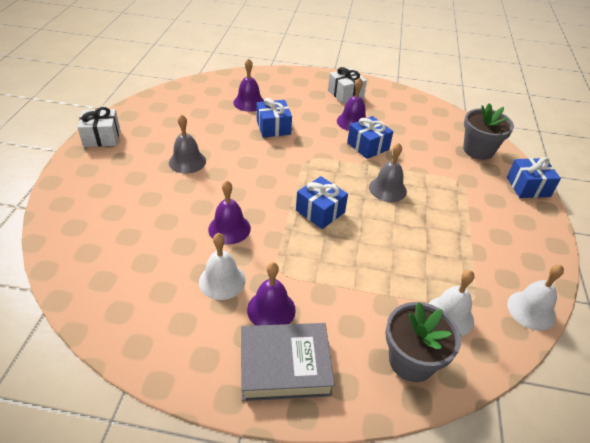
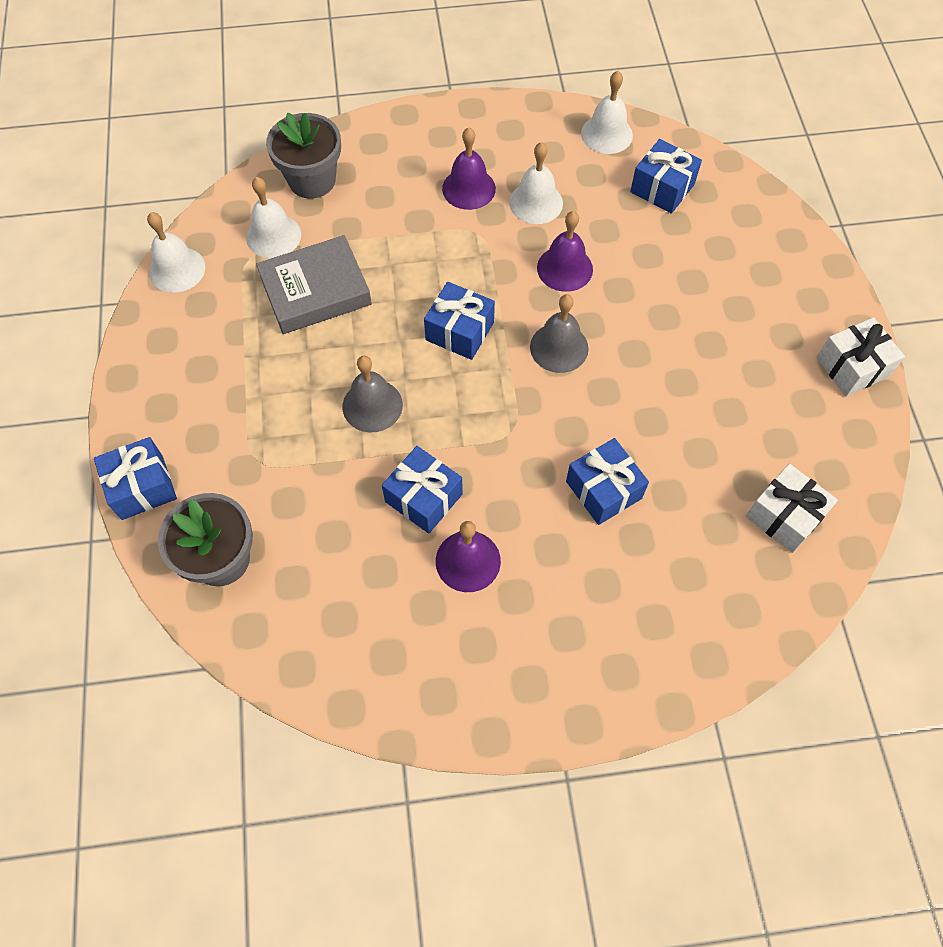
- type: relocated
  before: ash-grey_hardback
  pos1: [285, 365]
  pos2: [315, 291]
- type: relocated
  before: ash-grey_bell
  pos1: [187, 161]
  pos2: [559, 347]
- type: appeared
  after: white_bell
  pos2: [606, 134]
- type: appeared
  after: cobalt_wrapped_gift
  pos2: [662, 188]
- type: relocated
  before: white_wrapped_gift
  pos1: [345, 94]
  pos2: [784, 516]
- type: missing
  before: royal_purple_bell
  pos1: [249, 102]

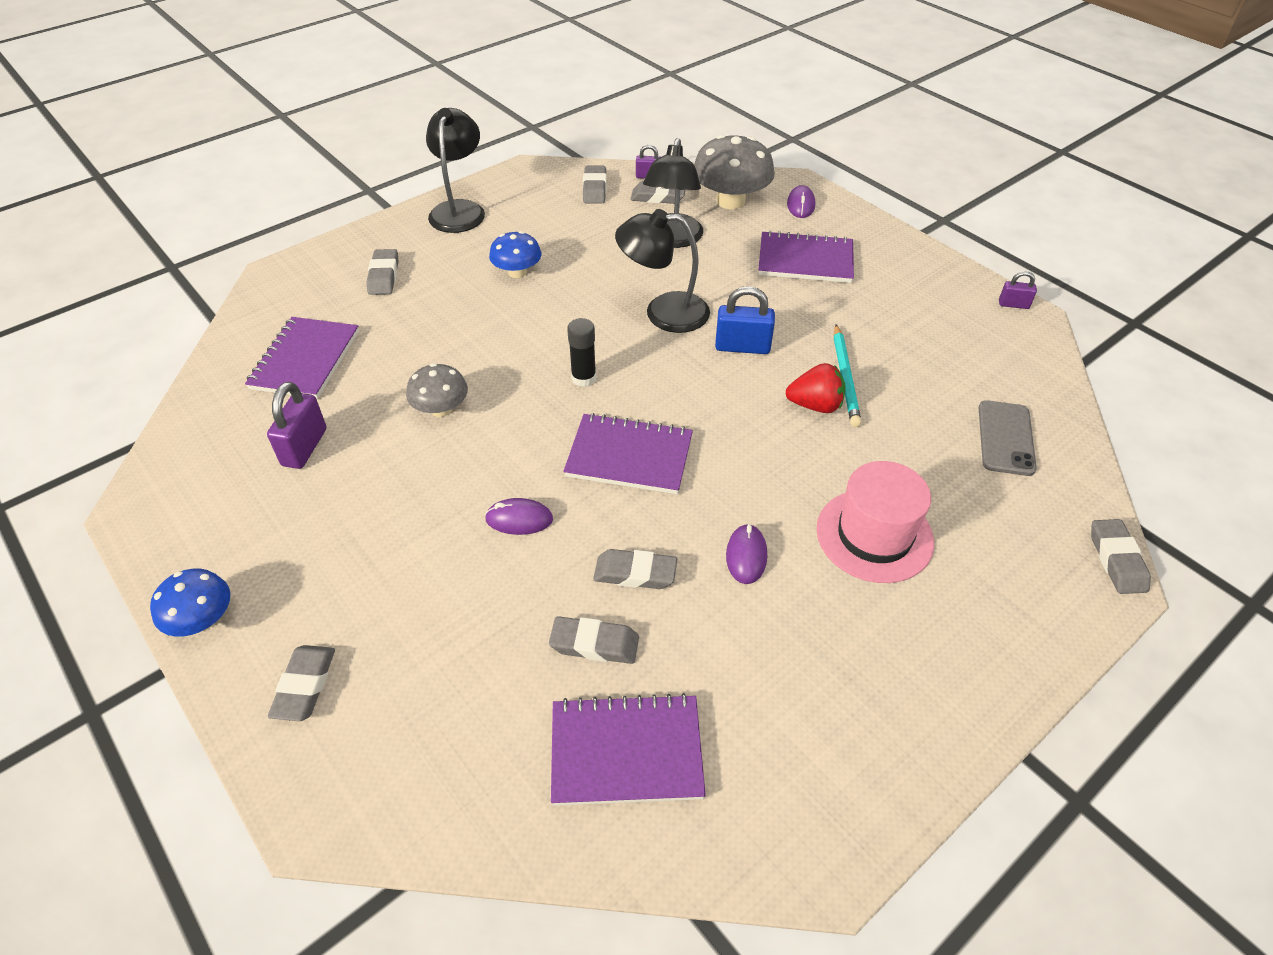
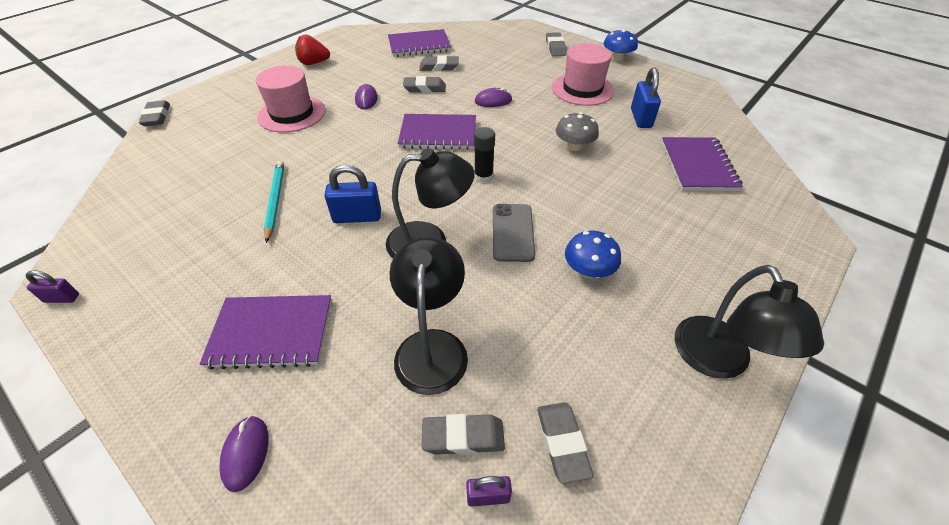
- type: relocated
  before: red_strawberry
  pos1: [815, 405]
  pos2: [314, 63]
- type: relocated
  before: ash-grey_phone
  pos1: [1006, 438]
  pos2: [512, 232]
- type: appeared
  after: rosy_tall_hat
  pos2: [582, 89]
- type: colour
  before: royal_purple_small_lock
  after: cobalt_small_lock
  pos1: [304, 447]
  pos2: [641, 118]
- type: missing
  before: ash-grey_gum_eraser
  pos1: [384, 276]
- type: missing
  before: ash-grey_mushroom
  pos1: [730, 201]

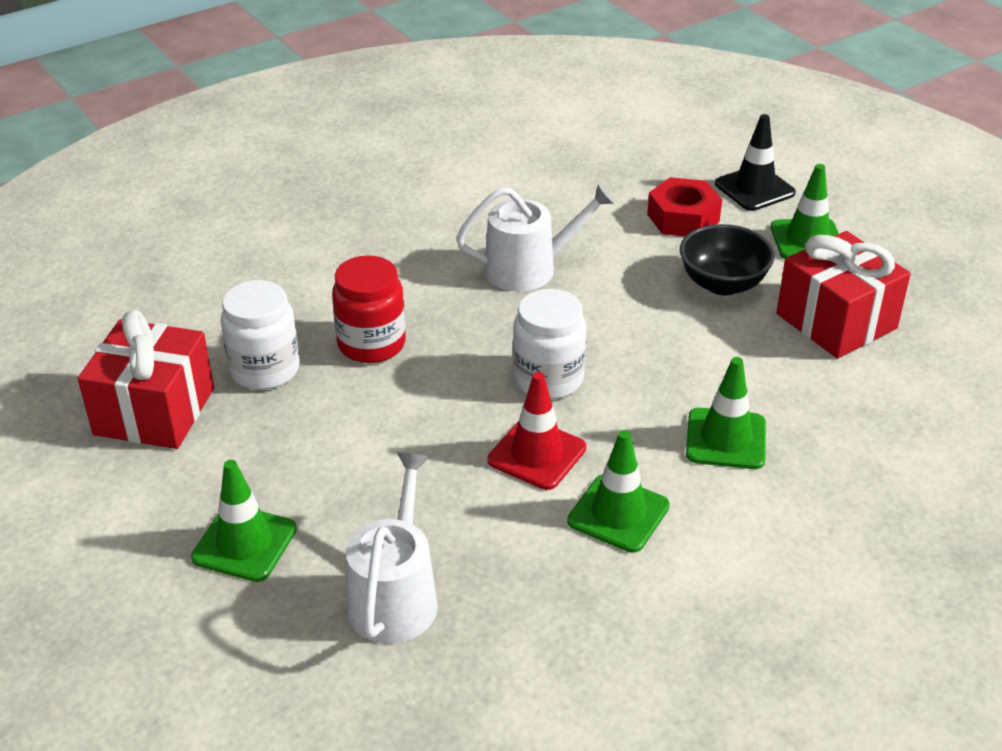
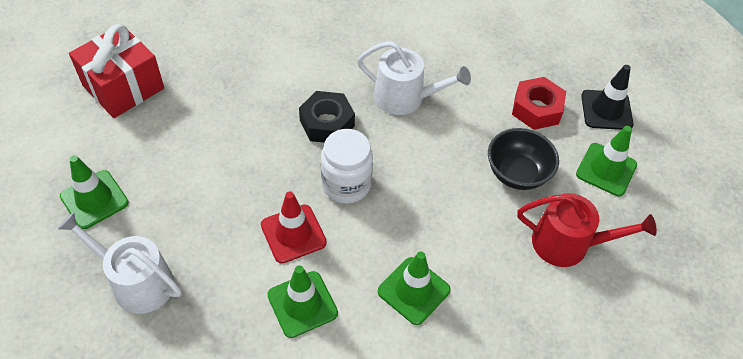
- type: spun
  before: white_watering_pot
  pos1: [395, 596]
  pos2: [136, 282]
  turn: -105
- type: appeared
  after: jet-black_hex_nut
  pos2: [327, 123]
- type: exchanged
  before: red_wrapped_gift
  after: red_watering_pot
  pos1: [836, 321]
  pos2: [567, 244]
- type: missing
  before: white_jar
  pos1: [265, 370]
- type: missing
  before: red_jar
  pos1: [371, 344]

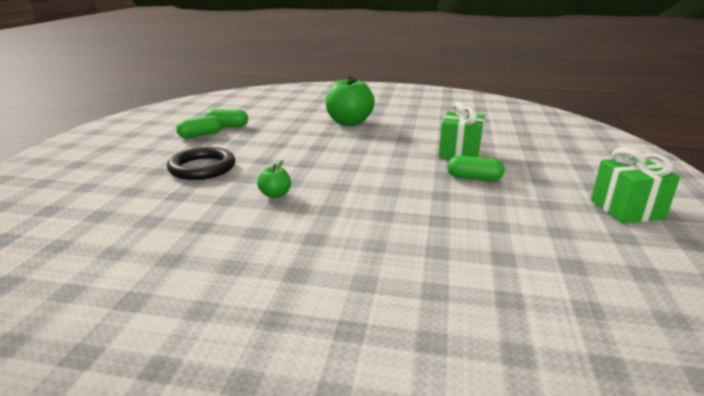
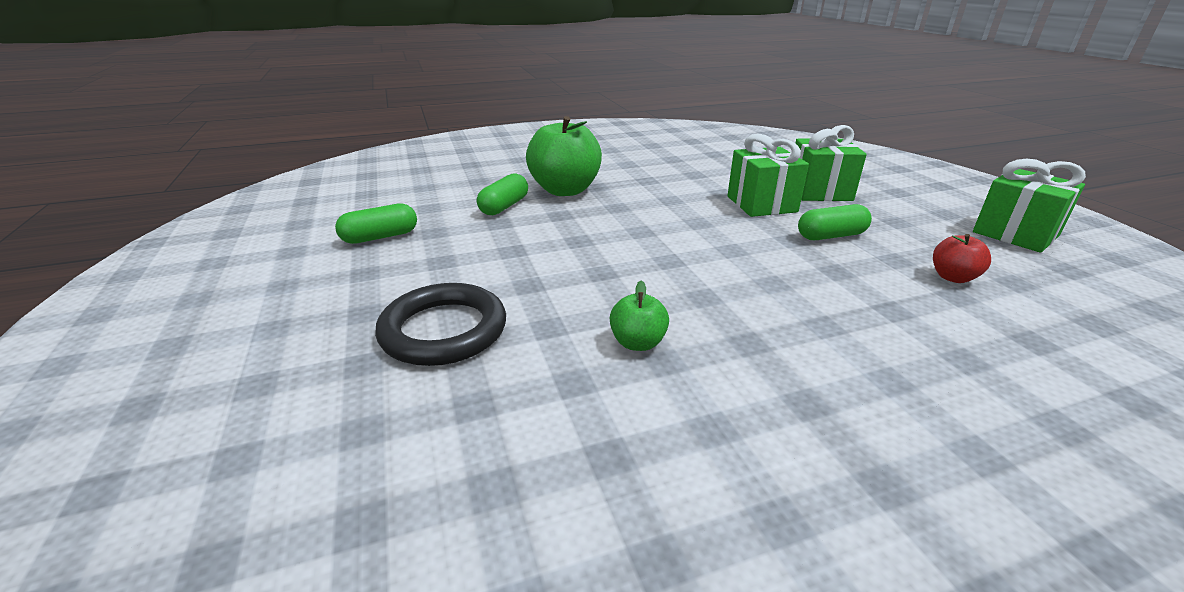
- type: relocated
  before: green_pill_shape
  pos1: [200, 135]
  pos2: [504, 206]
- type: appeared
  after: green_wrapped_gift
  pos2: [819, 192]
- type: appeared
  after: red_apple
  pos2: [953, 277]

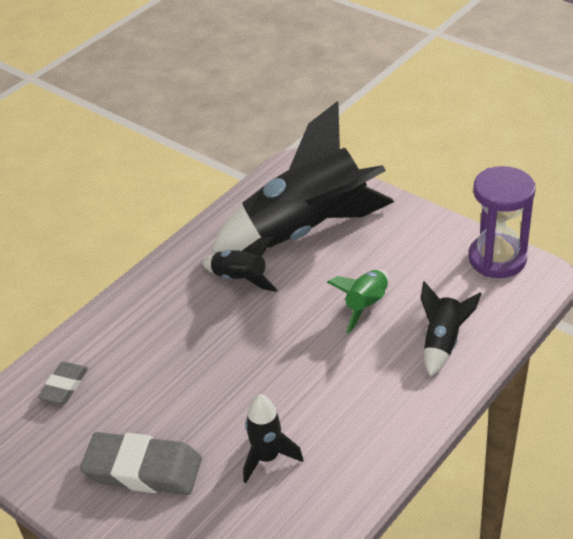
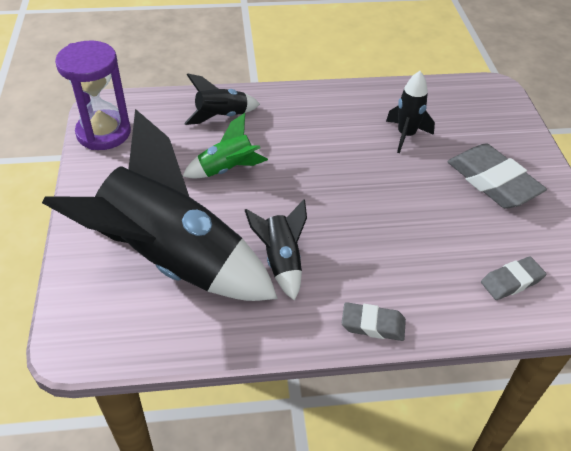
- type: appeared
  after: ash-grey_gum_eraser
  pos2: [373, 324]

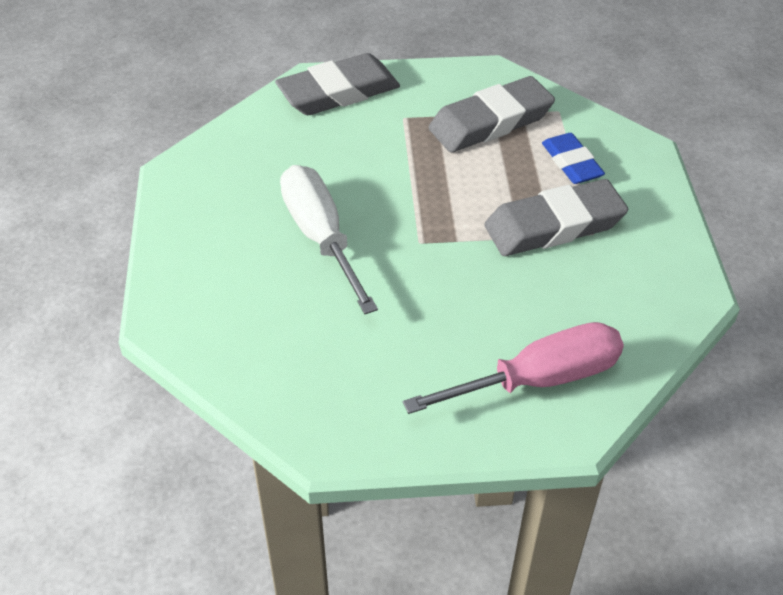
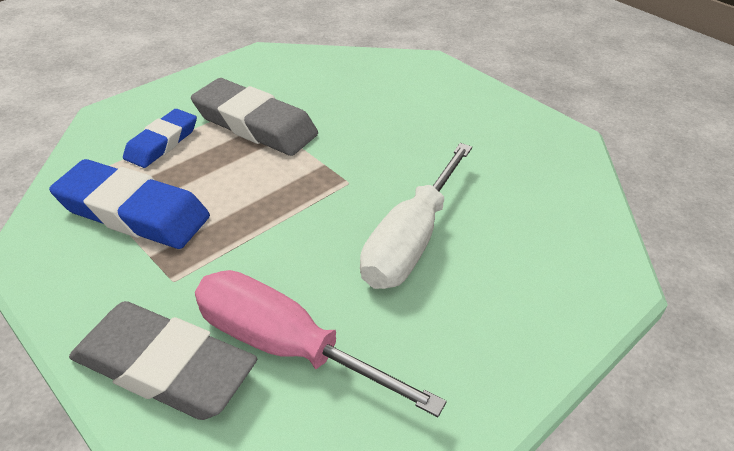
- type: colour
  before: ash-grey_gum_eraser
  after: cobalt_gum_eraser
  pos1: [490, 122]
  pos2: [133, 212]
- type: relocated
  before: rosy_flat_screwdriver
  pos1: [538, 380]
  pos2: [286, 346]

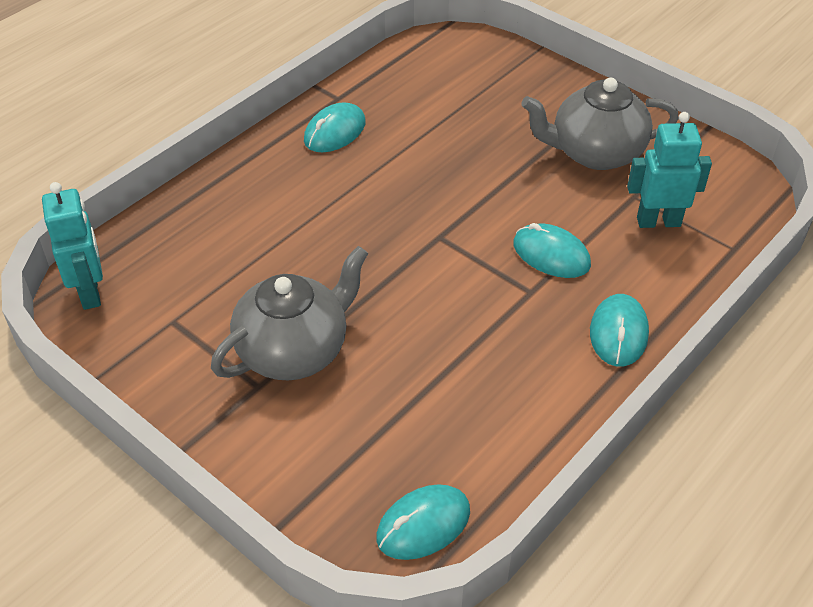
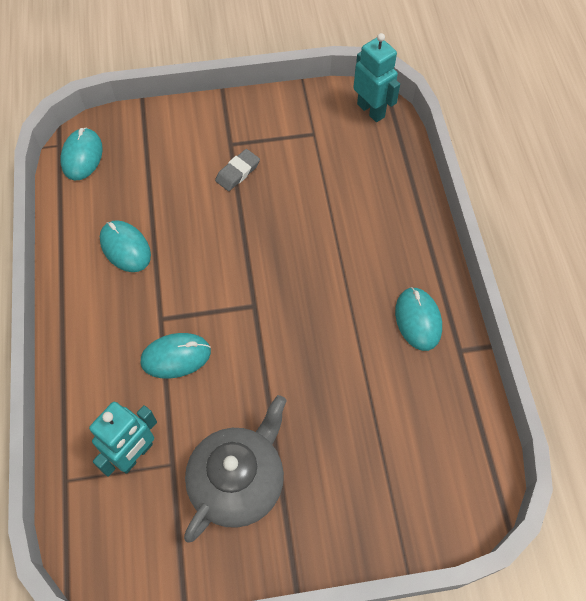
- type: relocated
  before: teal_computer_mouse
  pos1: [618, 333]
  pos2: [125, 248]
- type: exchanged
  before: ash-grey_china_teapot
  after: ash-grey_gum_eraser
  pos1: [294, 350]
  pos2: [237, 172]
- type: spun
  before: teal_robot
  pos1: [90, 292]
  pos2: [371, 110]
  turn: -150

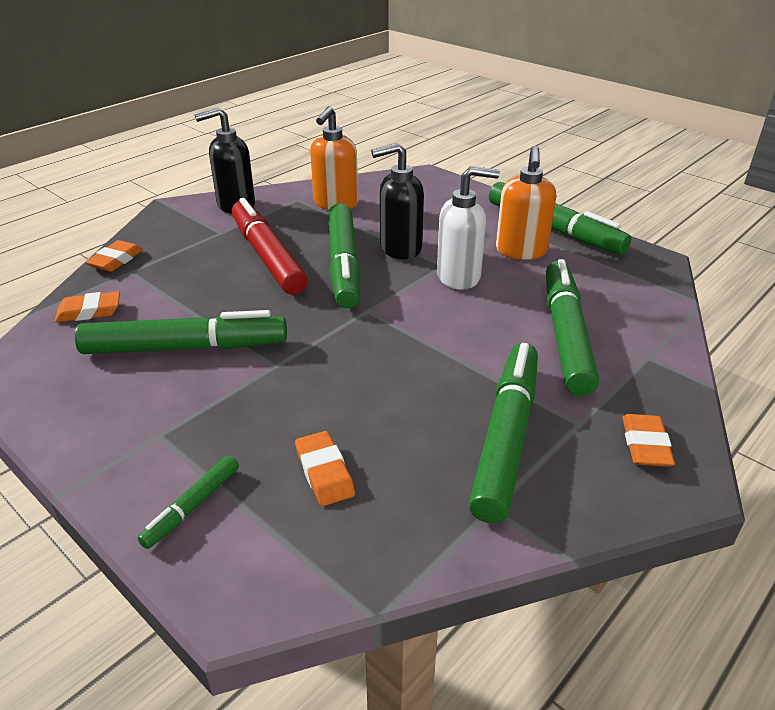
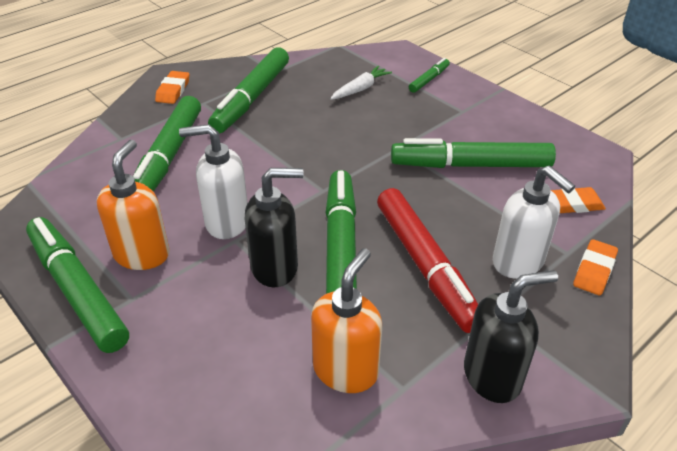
- type: exchanged
  before: orange-coloured_gum_eraser
  after: white_carrot
  pos1: [324, 472]
  pos2: [360, 89]
- type: appeared
  after: white_pump_bottle
  pos2: [518, 262]

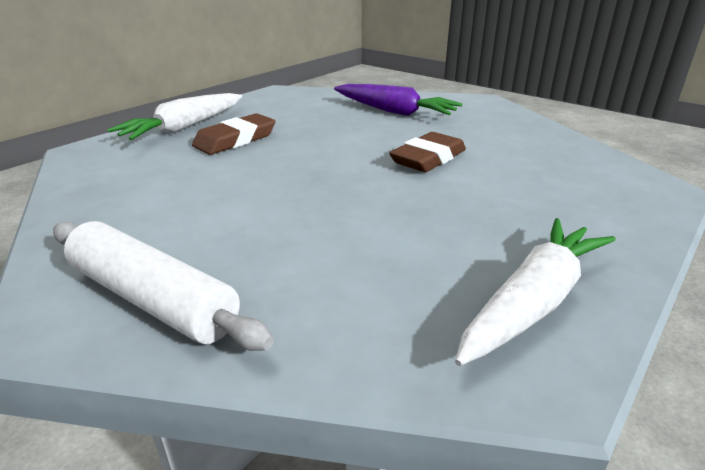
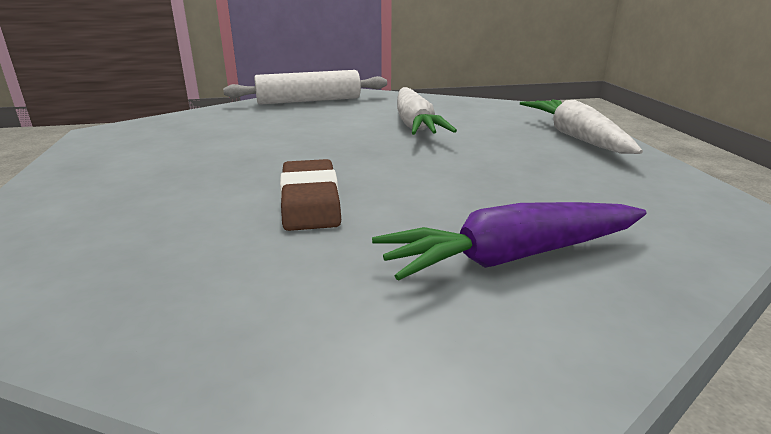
- type: relocated
  before: white_carrot
  pos1: [533, 301]
  pos2: [414, 124]
- type: missing
  before: dark_brown_gum_eraser
  pos1: [235, 140]

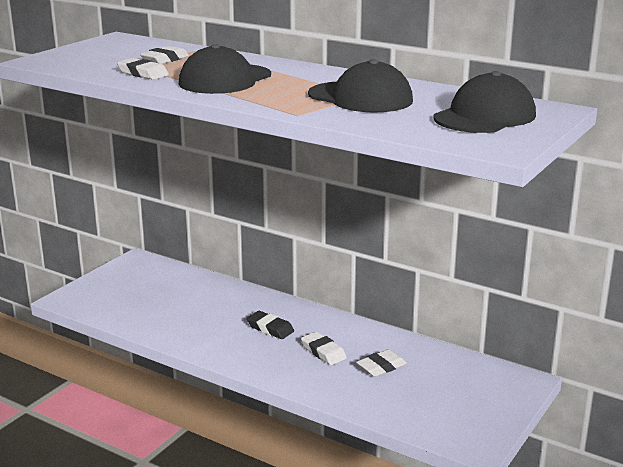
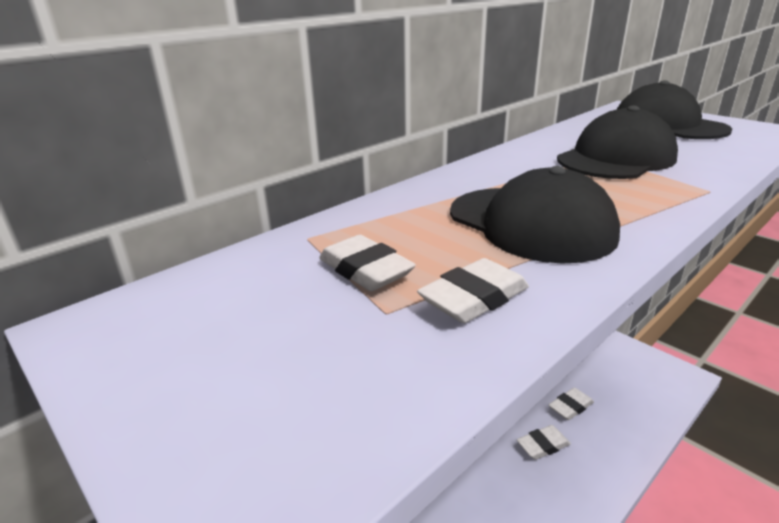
- type: spun
  before: white_gum_eraser
  pos1: [381, 367]
  pos2: [570, 406]
  turn: 75
- type: missing
  before: jet-black_gum_eraser
  pos1: [270, 328]

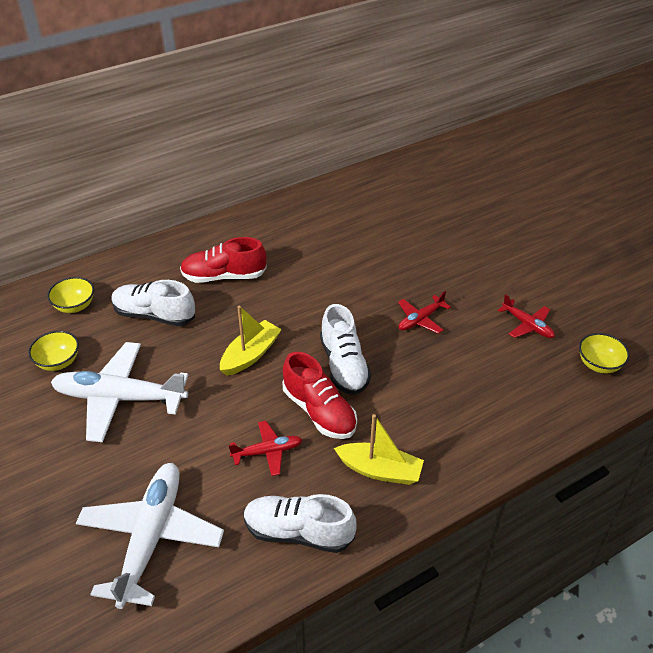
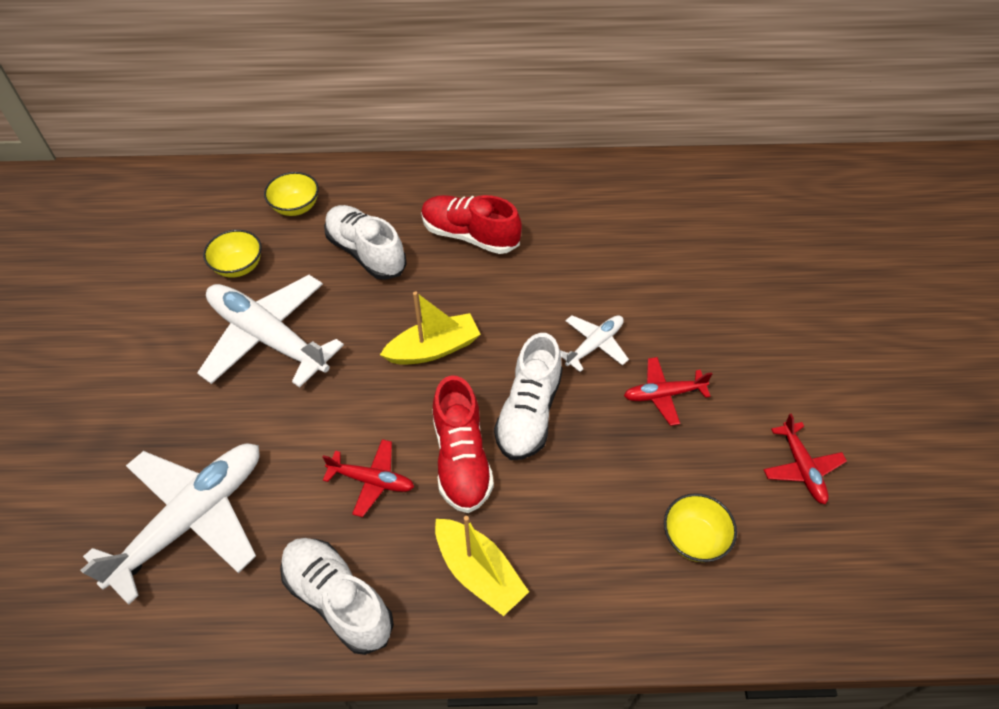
- type: appeared
  after: white_plane
  pos2: [594, 345]
- type: relocated
  before: golden_deep_dish
  pos1: [599, 364]
  pos2: [694, 538]

